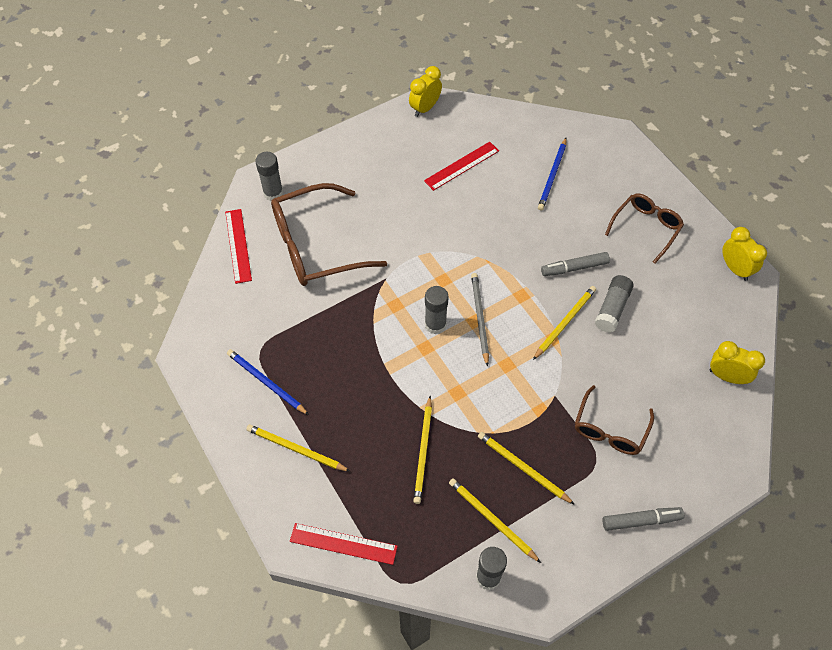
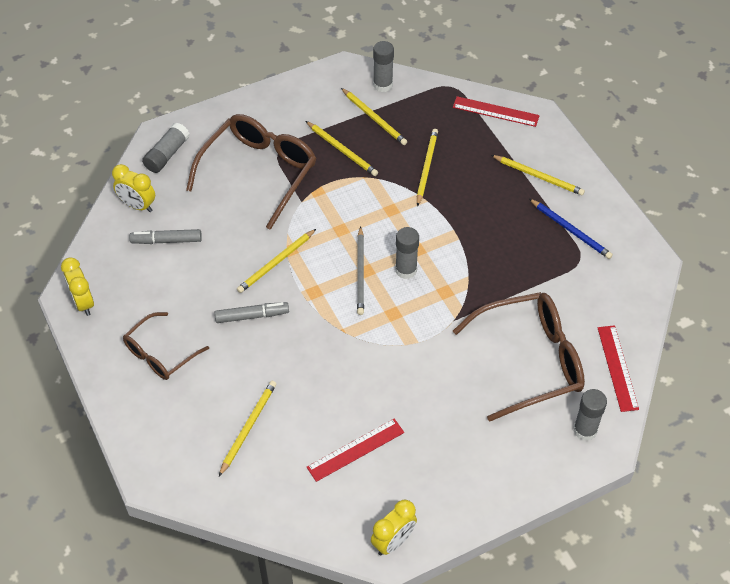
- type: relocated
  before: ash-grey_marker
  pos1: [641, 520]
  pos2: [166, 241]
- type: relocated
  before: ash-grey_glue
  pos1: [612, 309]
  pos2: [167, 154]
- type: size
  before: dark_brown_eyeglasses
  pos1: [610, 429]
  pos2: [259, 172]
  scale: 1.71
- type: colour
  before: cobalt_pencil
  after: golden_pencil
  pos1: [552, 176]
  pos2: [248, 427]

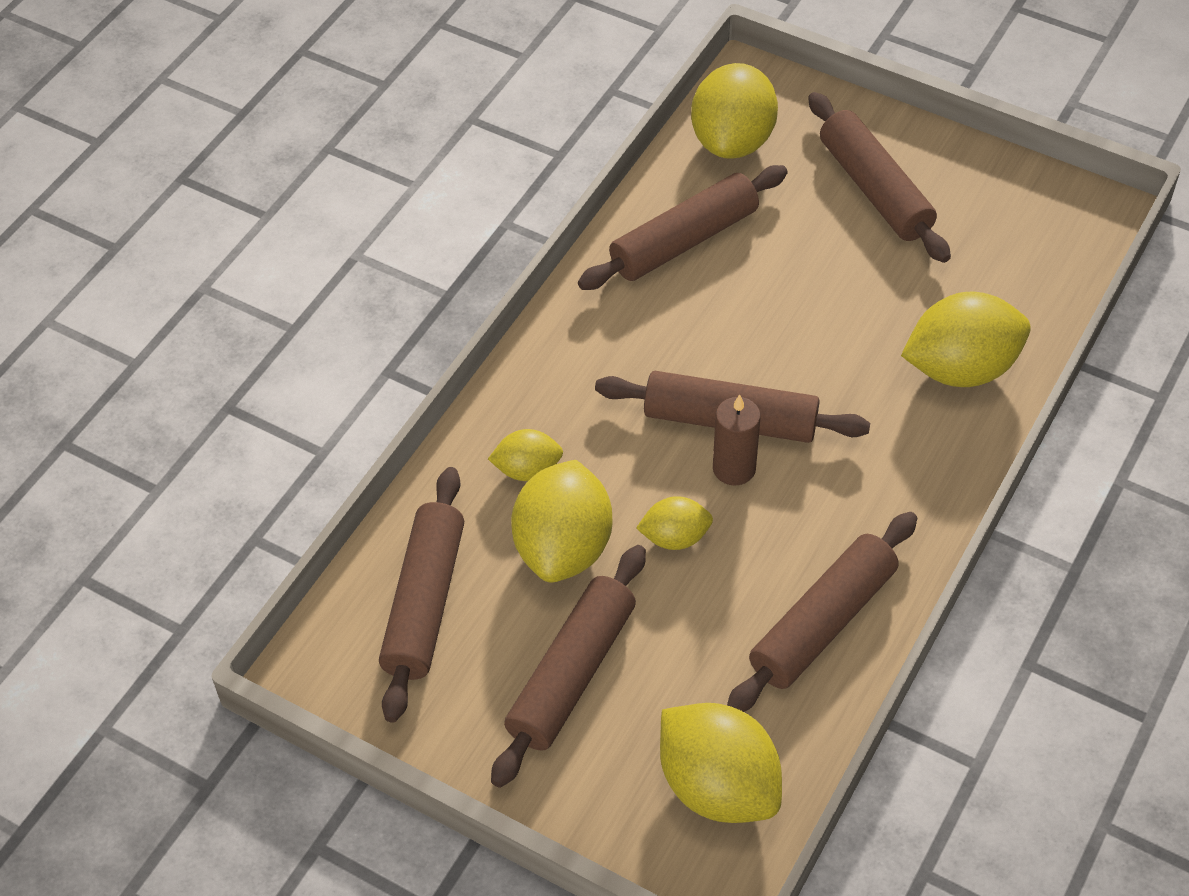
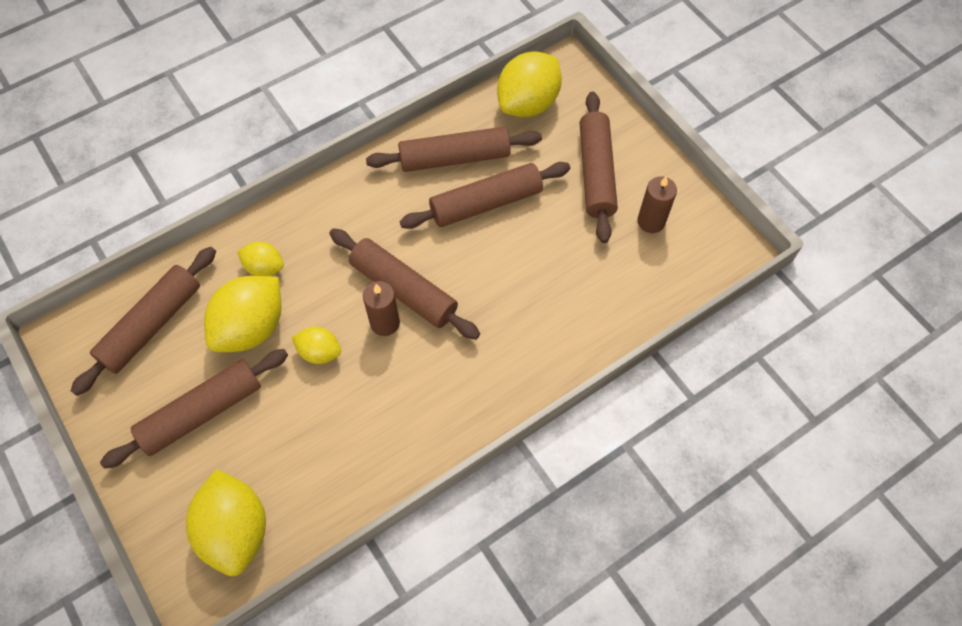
- type: relocated
  before: dark_brown_pastry_roller
  pos1: [822, 622]
  pos2: [486, 203]
- type: appeared
  after: dark_brown_pillar_candle
  pos2: [651, 221]
- type: missing
  before: golden_toy_lemon
  pos1: [960, 368]

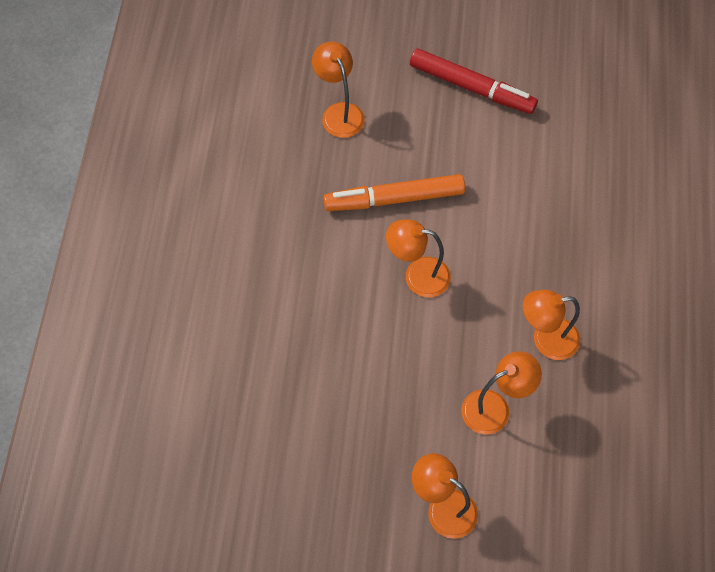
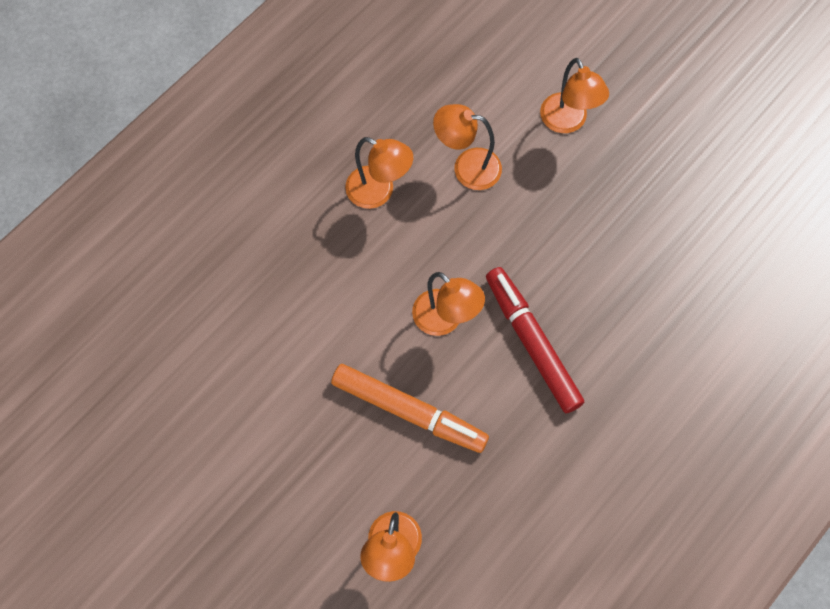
- type: relocated
  before: red_marker
  pos1: [472, 87]
  pos2: [532, 343]

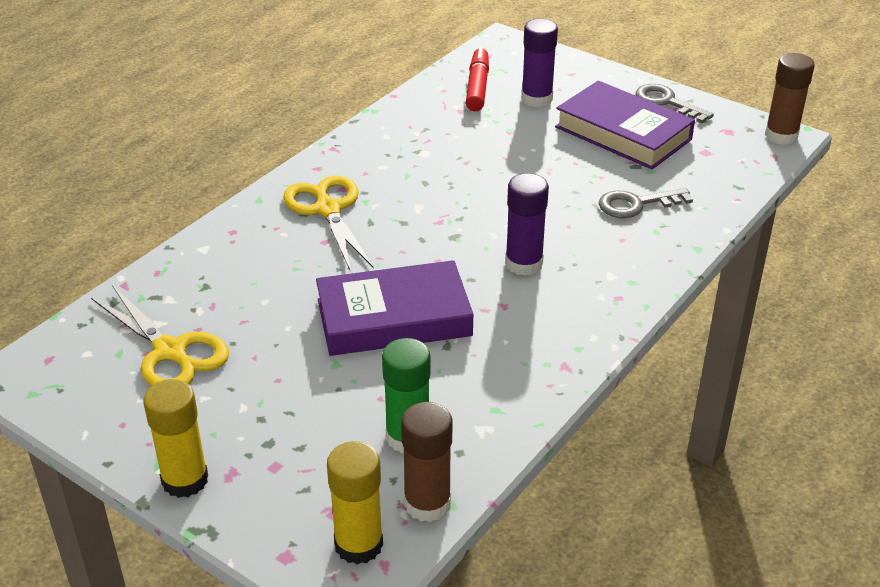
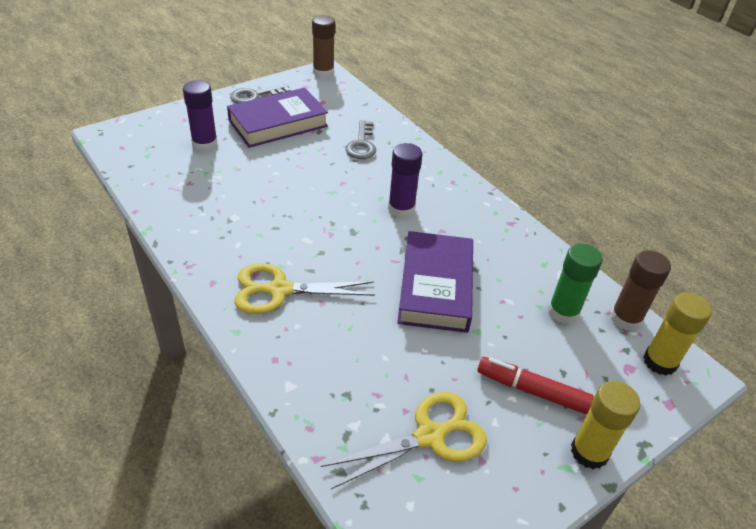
- type: relocated
  before: red_marker
  pos1: [477, 87]
  pos2: [532, 390]

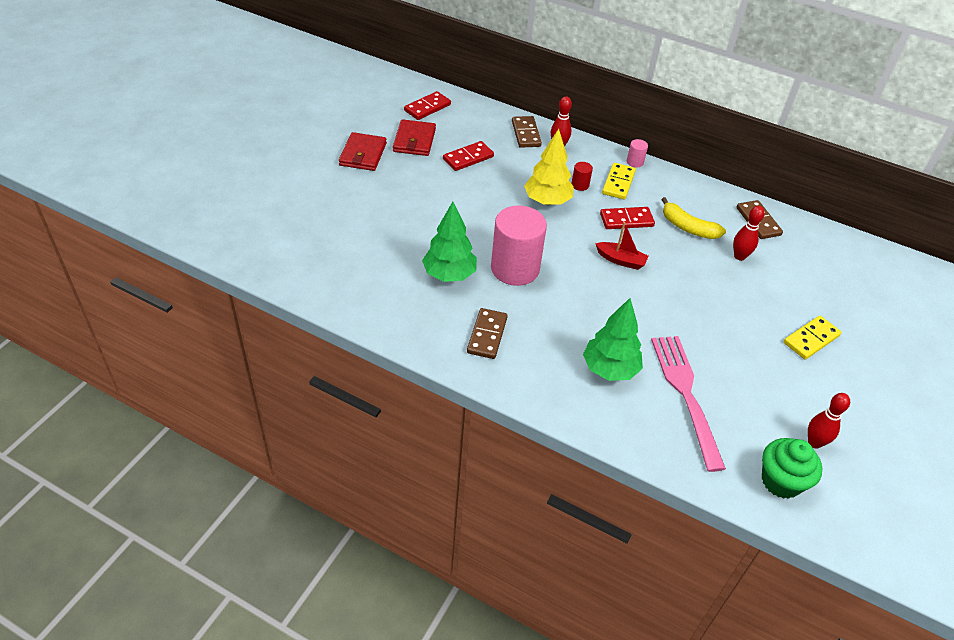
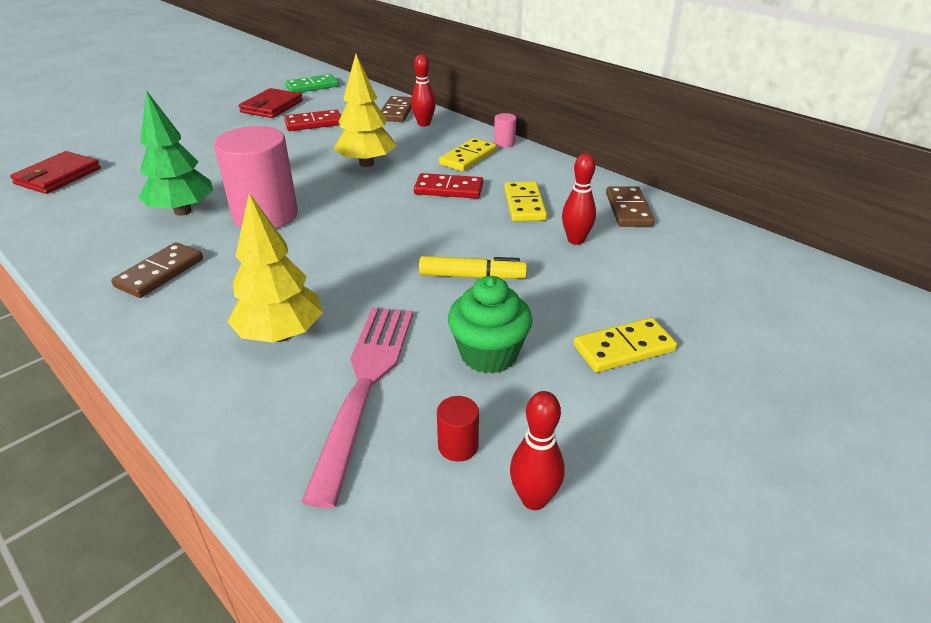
- type: relocated
  before: red_billfold
  pos1: [363, 154]
  pos2: [58, 176]
- type: colour
  before: green_fir_tree
  after: golden_fir_tree
  pos1: [610, 369]
  pos2: [281, 335]
- type: colour
  before: red_domino
  after: green_domino
  pos1: [427, 108]
  pos2: [312, 86]
- type: appeared
  after: golden_marker
  pos2: [472, 276]
- type: relocated
  before: red_cylinder
  pos1: [580, 185]
  pos2: [458, 446]
- type: relocated
  before: green_muffin
  pos1: [781, 481]
  pos2: [488, 354]
- type: exchanged
  before: golden_banana
  after: golden_domino
  pos1: [688, 227]
  pos2: [524, 204]
- type: missing
  before: red_toy_boat
  pos1: [621, 260]

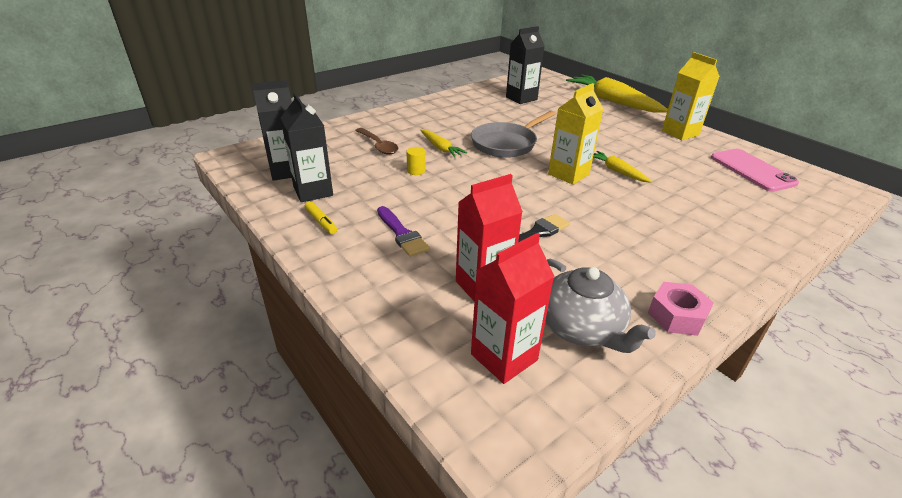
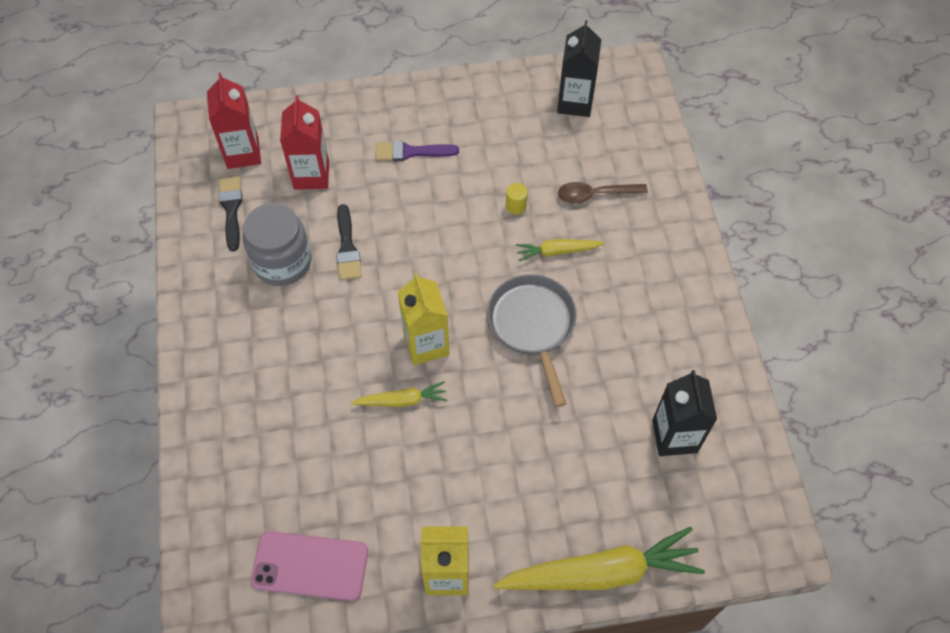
- type: exchanged
  before: ash-grey_china_teapot
  after: jet-black_paint_brush
  pos1: [581, 328]
  pos2: [231, 209]
- type: appeared
  after: ash-grey_jar
  pos2: [282, 262]
- type: missing
  before: jet-black_juice_carton
  pos1: [313, 191]
- type: missing
  before: golden_marker
  pos1: [321, 222]
- type: missing
  before: rosy_hex_nut
  pos1: [676, 316]

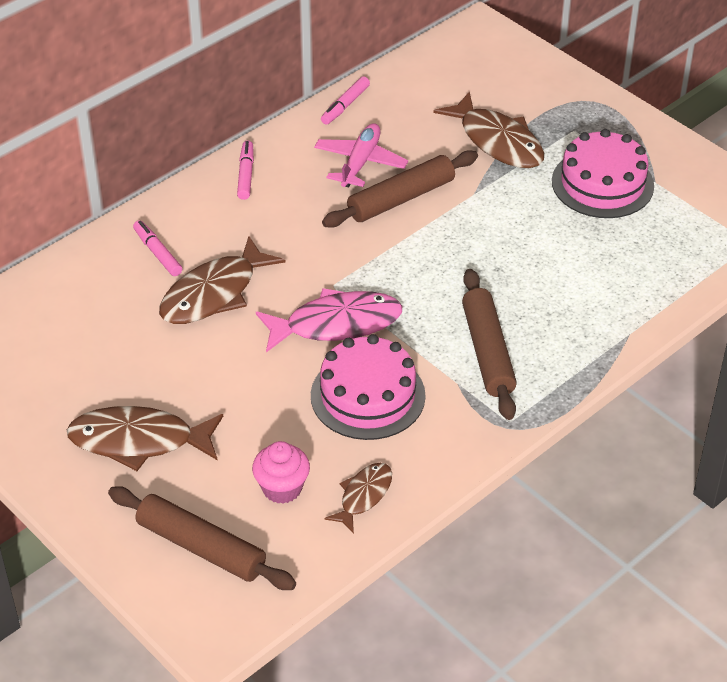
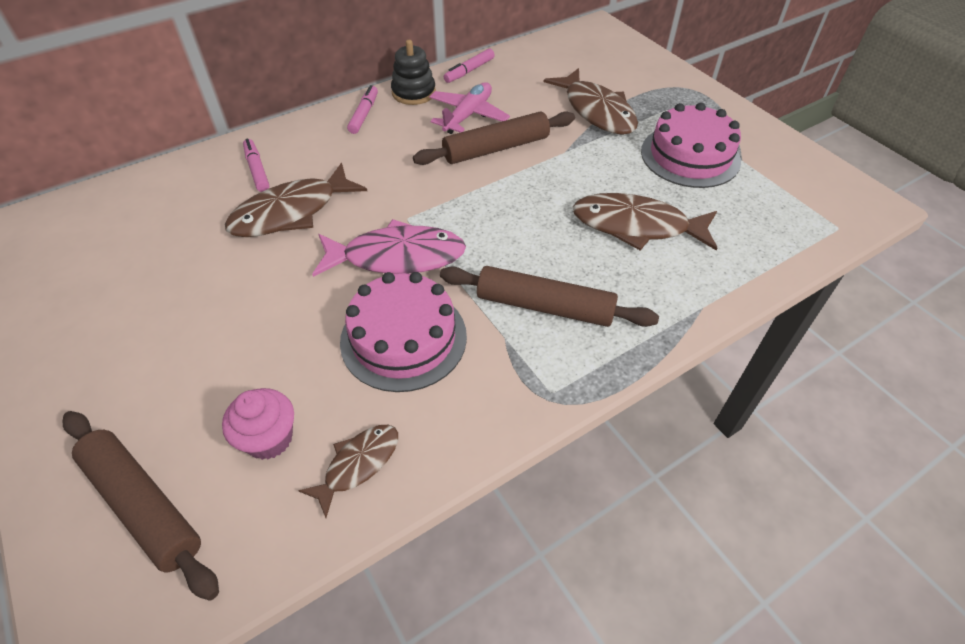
- type: appeared
  after: jet-black_stacking_toy
  pos2: [413, 93]
- type: spun
  before: dark_brown_pastry_roller
  pos1: [487, 352]
  pos2: [544, 306]
  turn: -75
- type: relocated
  before: dark_brown_fish
  pos1: [139, 441]
  pos2: [636, 226]

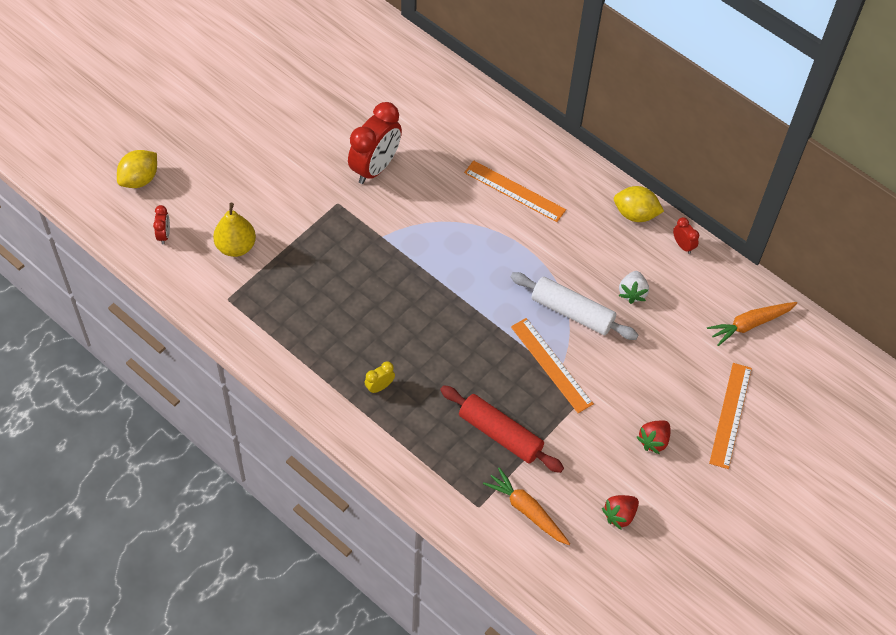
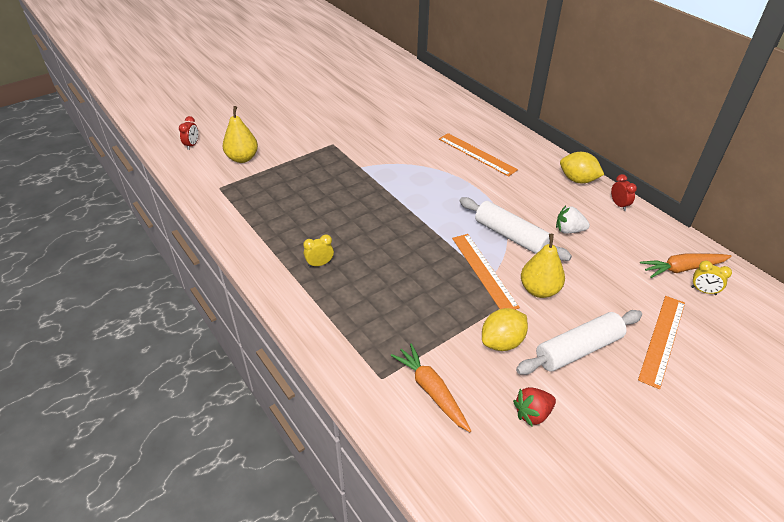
- type: relocated
  before: golden_toy_lemon
  pos1: [139, 179]
  pos2: [502, 342]
- type: exchanged
  before: red_strawberry
  after: white_pastry_roller
  pos1: [653, 441]
  pos2: [578, 349]
- type: appeared
  after: golden_pear_fruit
  pos2: [539, 290]
- type: spun
  before: white_strawberry
  pos1: [632, 293]
  pos2: [569, 230]
  turn: 75
- type: appeared
  after: golden_clock
  pos2: [703, 291]
- type: missing
  before: red_clock
  pos1: [375, 167]
- type: missing
  before: red_pastry_roller
  pos1: [500, 434]

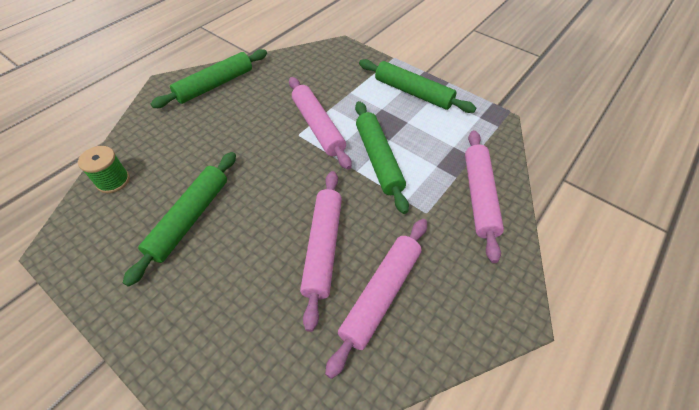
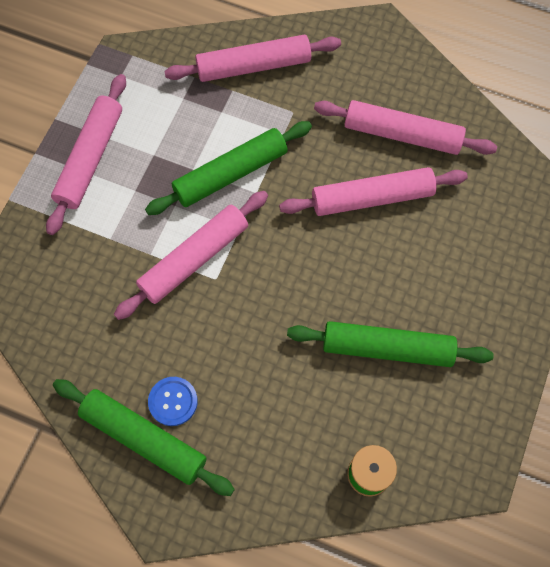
- type: colour
  before: green_pastry_roller
  after: rosy_pastry_roller
  pos1: [413, 93]
  pos2: [91, 158]
- type: appeared
  after: cobalt_sewing_button
  pos2: [173, 401]

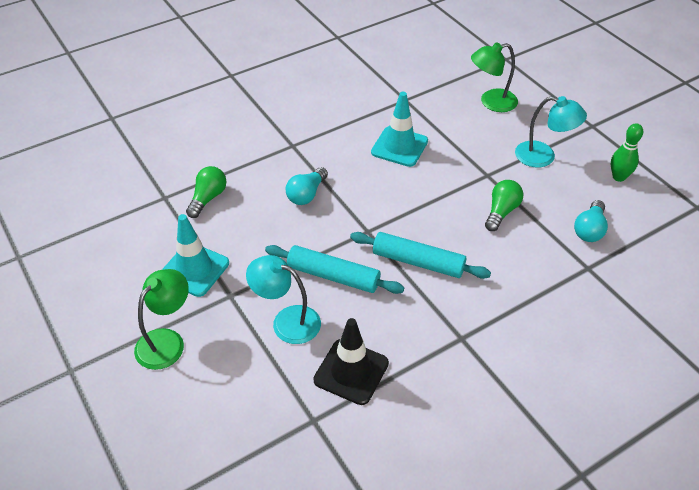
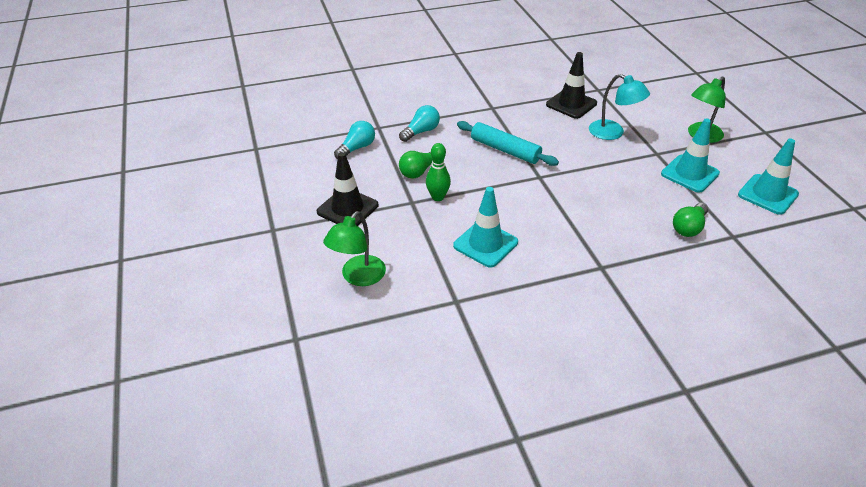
- type: exchanged
  before: teal_reading_lamp
  after: jet-black_safety_cone
  pos1: [543, 156]
  pos2: [347, 208]
- type: spun
  before: green_reading_lamp
  pos1: [491, 102]
  pos2: [358, 277]
  turn: 120
- type: relocated
  before: teal_bulb
  pos1: [306, 194]
  pos2: [421, 131]
- type: relocated
  before: green_tenpin
  pos1: [618, 177]
  pos2: [438, 197]
- type: appeared
  after: teal_safety_cone
  pos2: [768, 194]
- type: missing
  before: teal_pastry_roller
  pos1: [333, 276]

